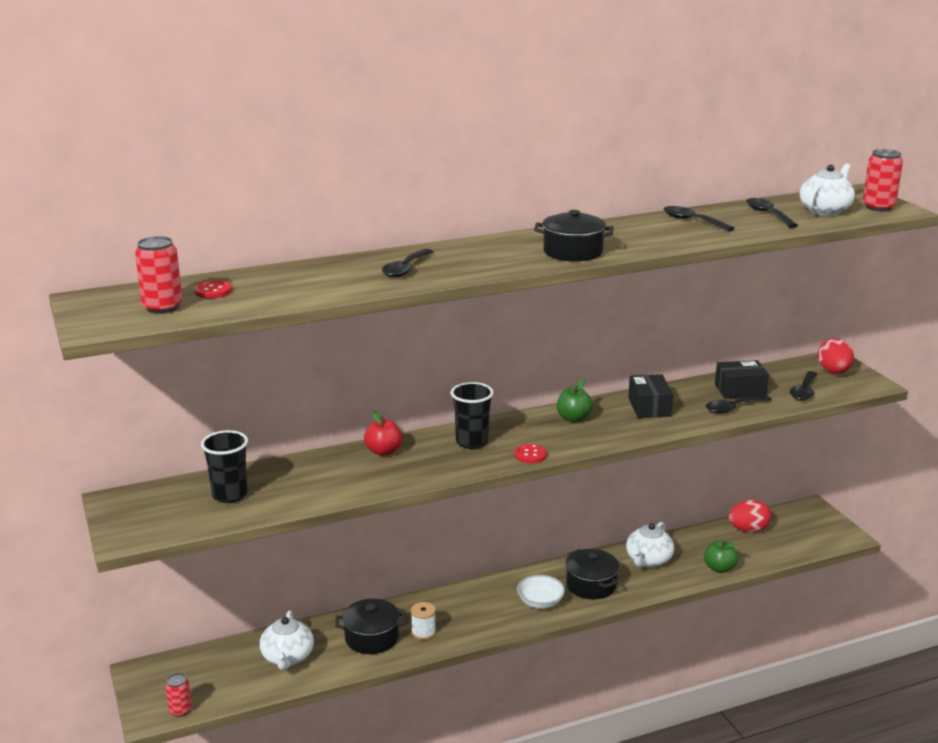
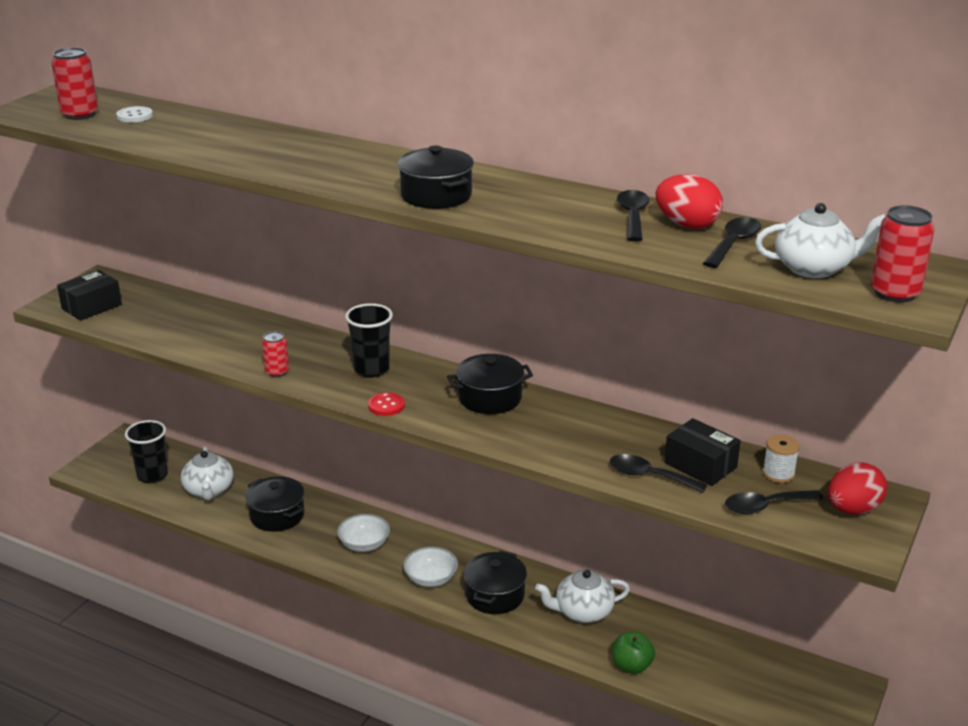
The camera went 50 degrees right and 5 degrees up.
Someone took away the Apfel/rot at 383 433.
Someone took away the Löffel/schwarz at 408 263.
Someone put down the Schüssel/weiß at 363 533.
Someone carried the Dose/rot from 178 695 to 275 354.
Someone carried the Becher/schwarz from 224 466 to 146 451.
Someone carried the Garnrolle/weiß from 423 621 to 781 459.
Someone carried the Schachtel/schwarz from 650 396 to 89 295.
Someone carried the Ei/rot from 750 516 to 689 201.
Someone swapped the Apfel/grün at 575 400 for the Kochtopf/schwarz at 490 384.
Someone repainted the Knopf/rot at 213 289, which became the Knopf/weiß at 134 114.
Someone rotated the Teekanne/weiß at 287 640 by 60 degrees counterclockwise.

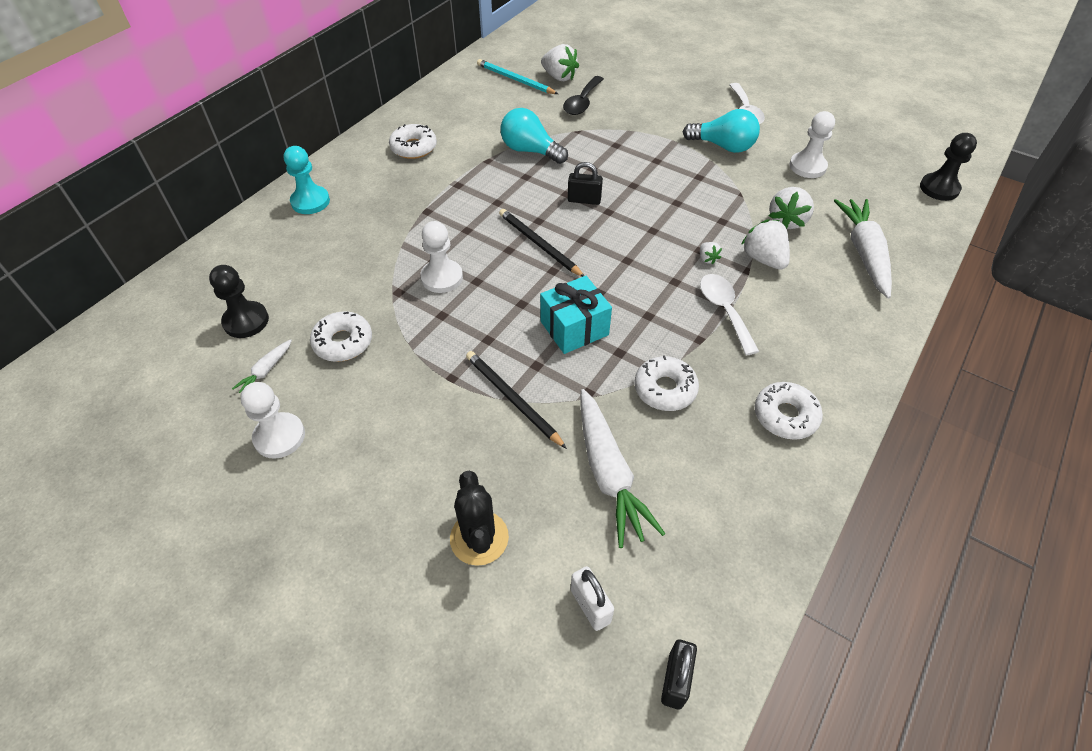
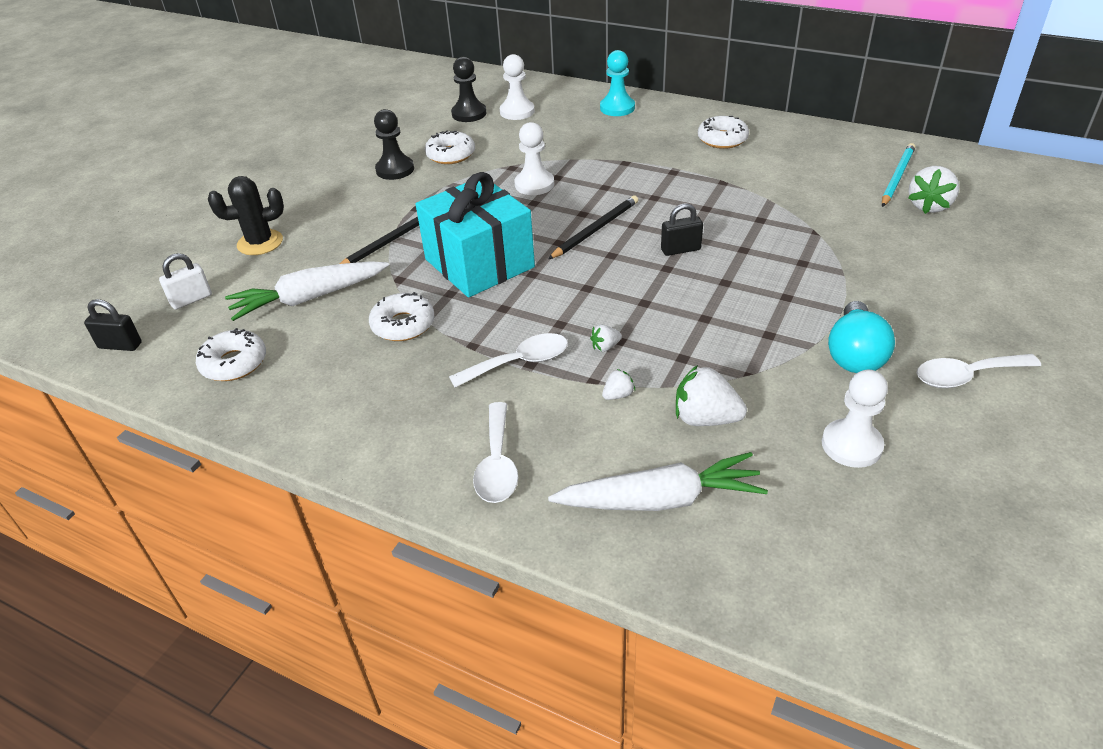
The camera went 85 degrees right and 10 degrees down.
Someone took away the Karotte/weiß at 262 366.
Someone took away the Glühbirne/türkis at 534 136.
Someone took away the Löffel/schwarz at 583 95.
Someone put down the Löffel/weiß at 495 452.
Someone carried the Bauer/weiß from 272 420 to 517 87.
Someone carried the Donut/weiß from 789 411 to 231 354.
Someone carried the Bauer/schwarz from 948 167 to 394 144.
Someone rotated the Vorhängeschloss/schwarz at 585 183 by 75 degrees clockwise.
Someone scaled the Geschenk/türkis at 576 315 by 1.59.
Someone scaled the Erdbeere/weiß at 765 244 by 0.50.

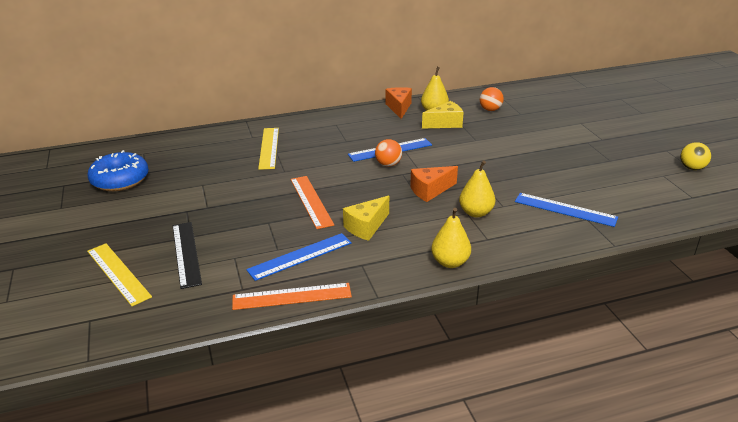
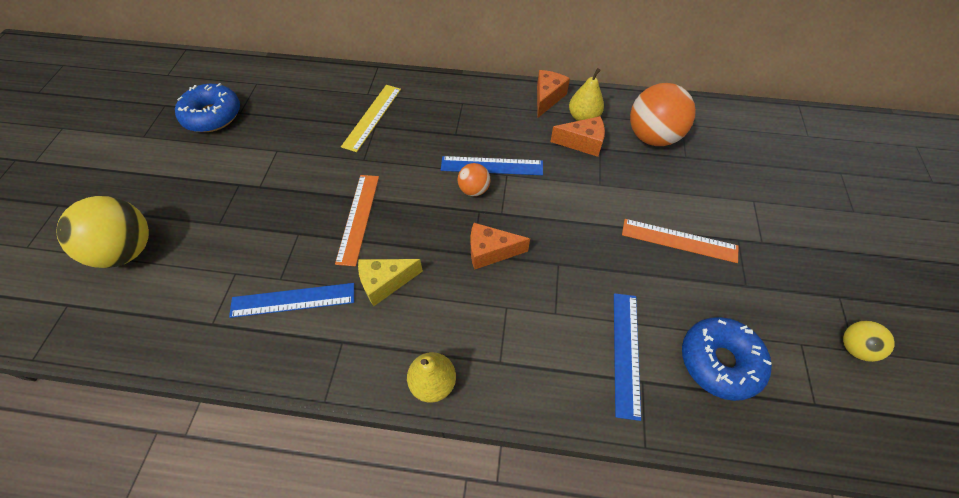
The camera went 25 degrees right and 25 degrees up.
Someone took away the Lineal/schwarz at 187 255.
Someone took away the Birne/gelb at 477 188.
Someone put down the Donut/blau at 727 359.
Someone carried the Lineal/orange from 292 296 to 680 241.
Someone swapped the Lineal/gelb at 119 274 for the Ball/gelb at 103 232.
Someone repainted the Käse/gelb at 443 114, which became the Käse/orange at 578 136.
Someone rotated the Lineal/blau at 566 210 by 45 degrees clockwise.
Someone scaled the Ball/orange at 492 99 by 1.95.

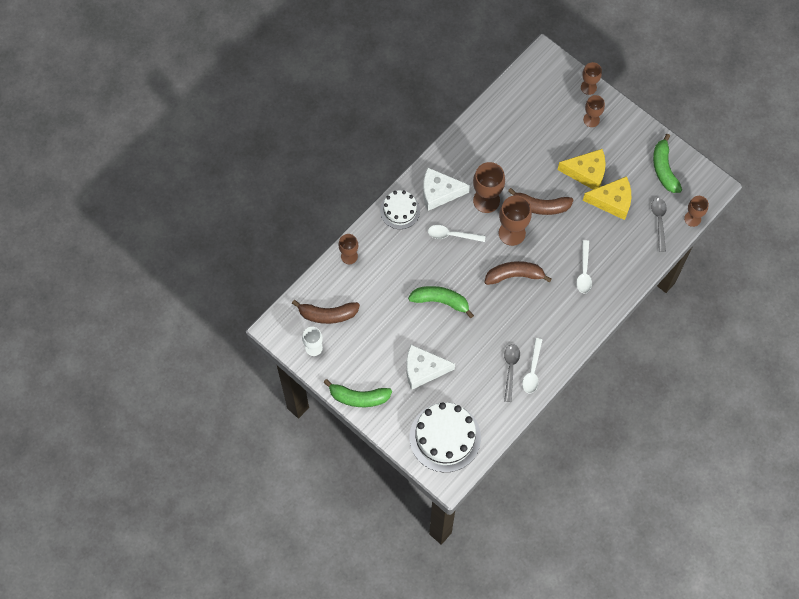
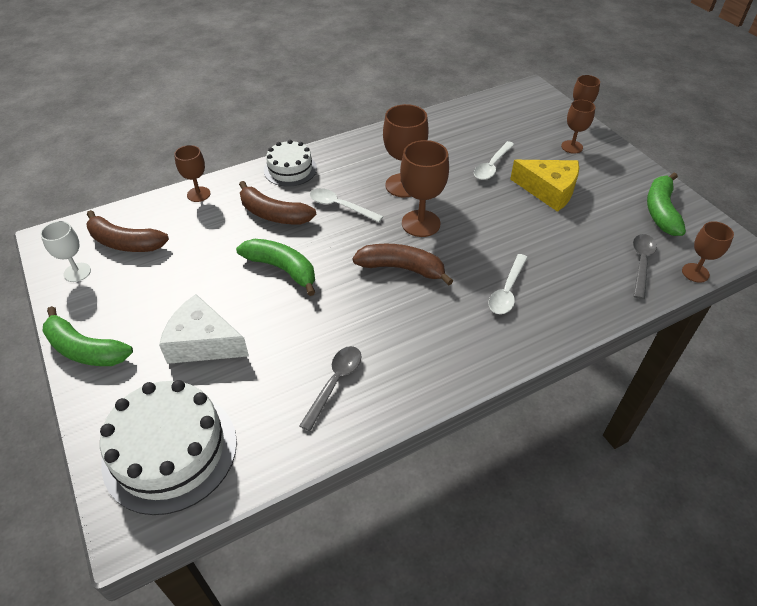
The camera went 20 degrees right and 20 degrees down.
Someone took away the Käse/weiß at 446 189.
Someone took away the Käse/gelb at 607 198.
Someone carried the Banane/braun from 541 201 to 277 202.
Someone carried the Löffel/weiß from 532 365 to 494 160.

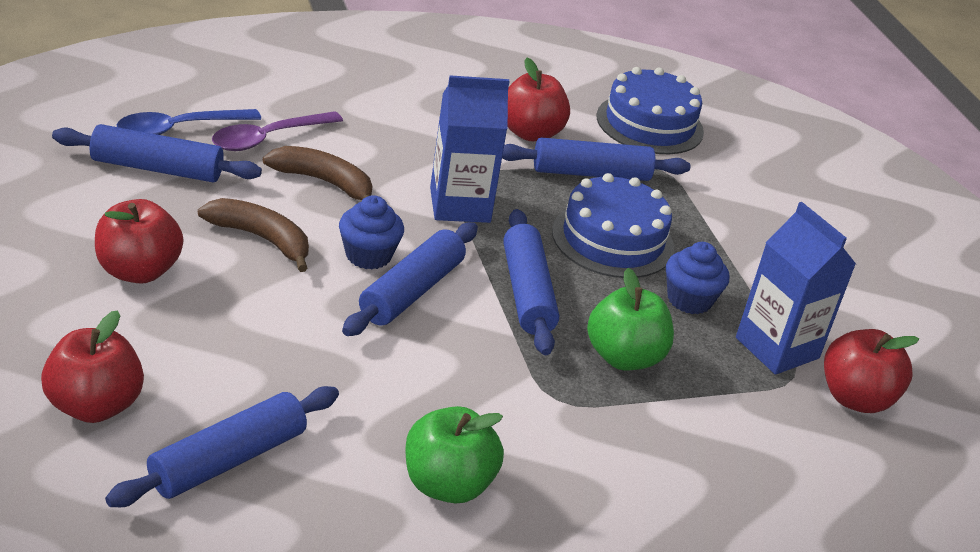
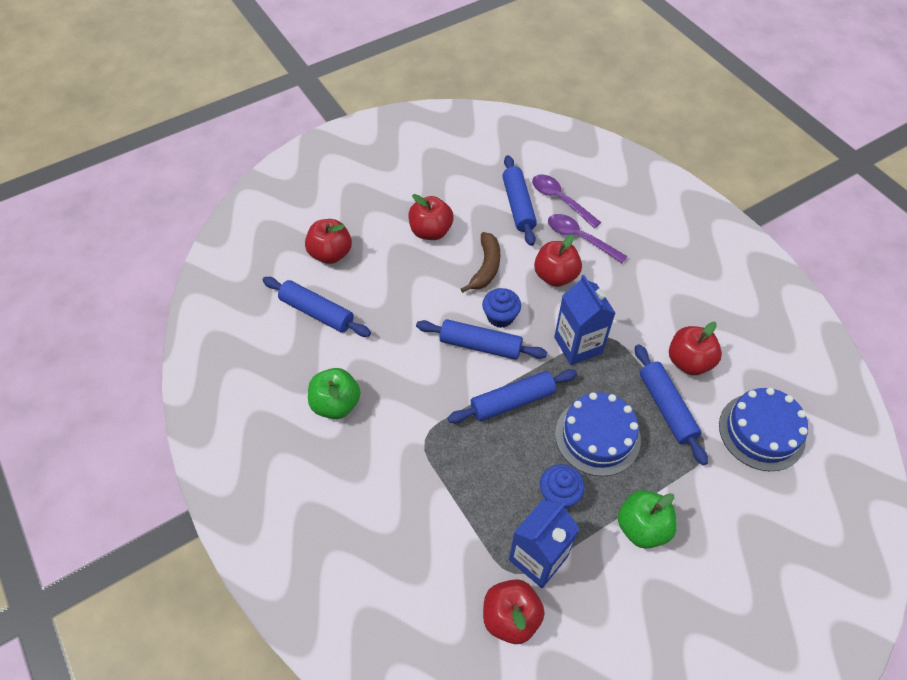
The camera went 80 degrees right and 20 degrees up.
Someone carried the Apfel/grün from 630 319 to 647 519.
Someone swapped the Banane/braun at 317 173 for the Apfel/rot at 558 260.
Someone repainted the Löffel/blau at 189 122, which became the Löffel/lila at 566 201.

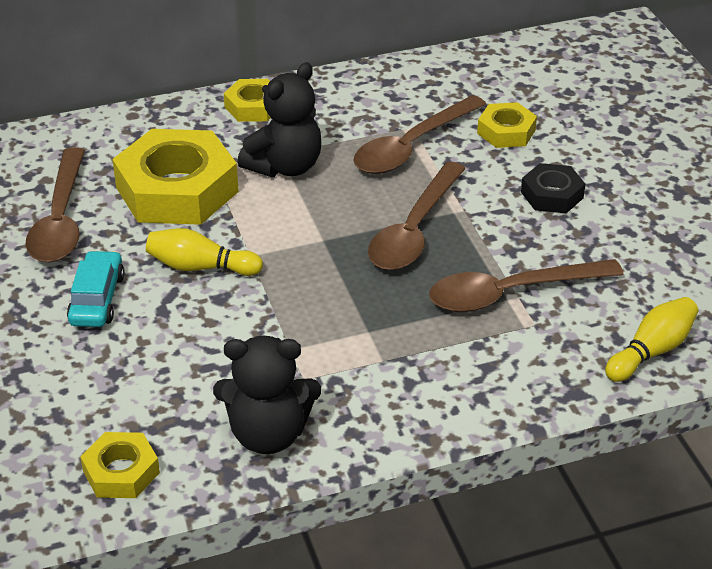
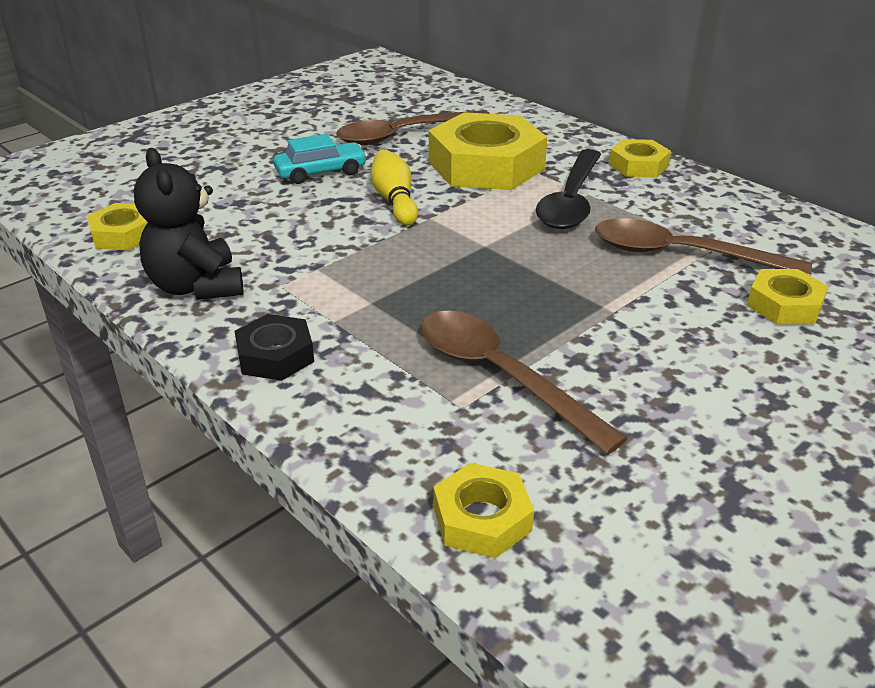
The camera went 65 degrees right and 5 degrees down.
Someone took away the Löffel/braun at 417 216.
Someone carried the Sechskantmutter/schwarz from 553 188 to 274 347.
Someone swapped the Teddybär/schwarz at 279 119 for the Löffel/schwarz at 568 189.
Someone swapped the Bowlingkegel/gelb at 651 339 for the Sechskantmutter/gelb at 484 511.

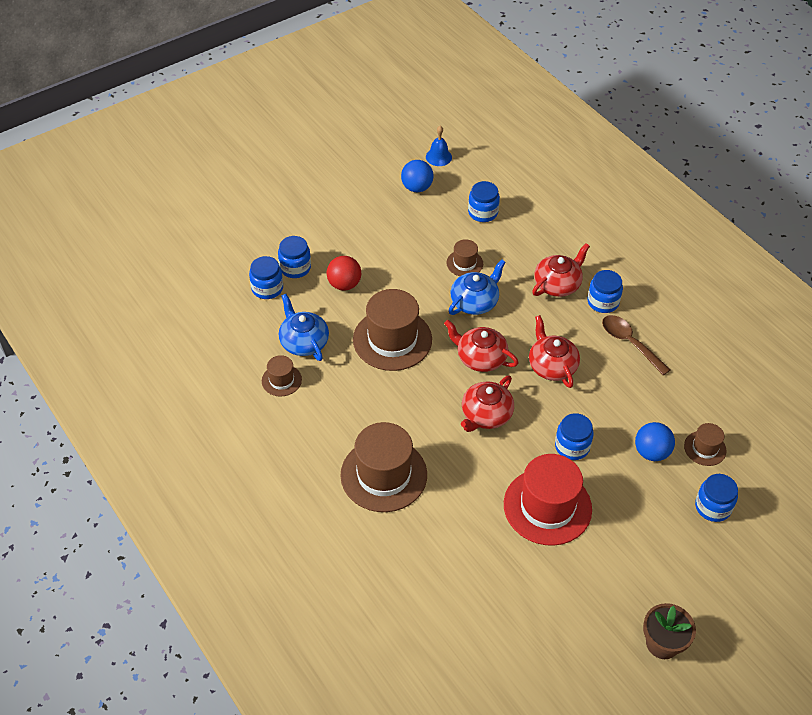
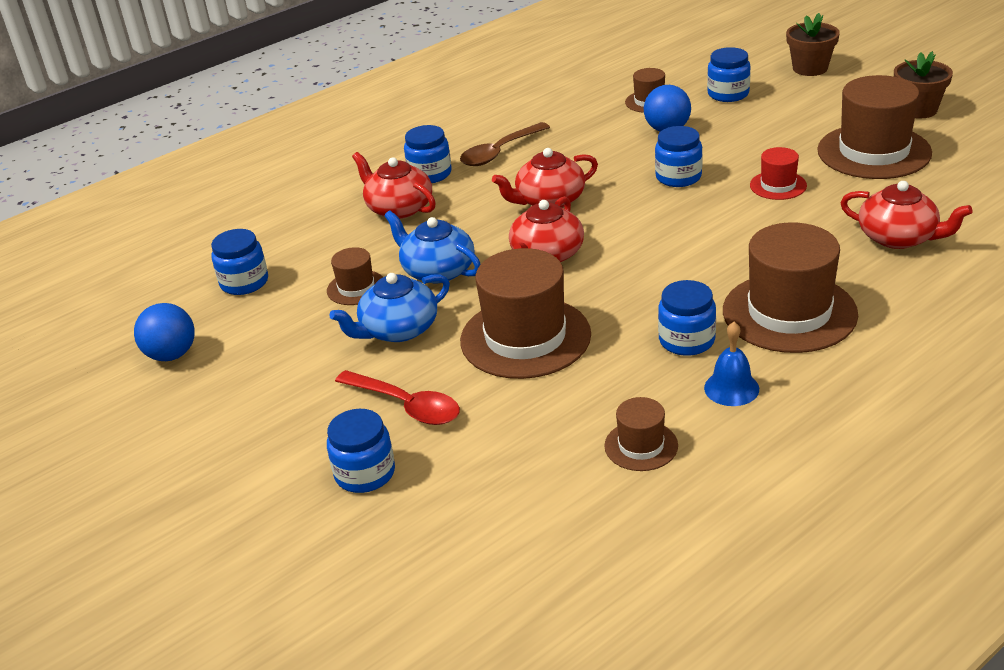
The camera went 90 degrees left and 15 degrees down.
Someone put down the Blumentopf/braun at 813 44.
Someone put down the Hut/braun at 874 127.
Someone carried the Einmachglas/blau from 266 277 to 687 318.
Someone carried the Teekanne/blau from 304 327 to 389 307.
Someone carried the Glocke/blau from 439 146 to 731 364.
Someone carried the Teekanne/rot from 487 403 to 906 215.
Someone swapped the Ball/rot at 344 273 for the Löffel/rot at 397 397.
Someone scaled the Hut/rot at 548 500 by 0.49.

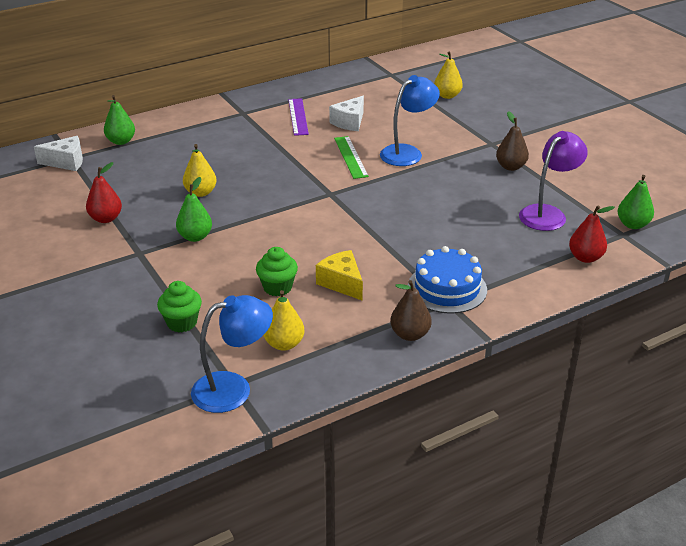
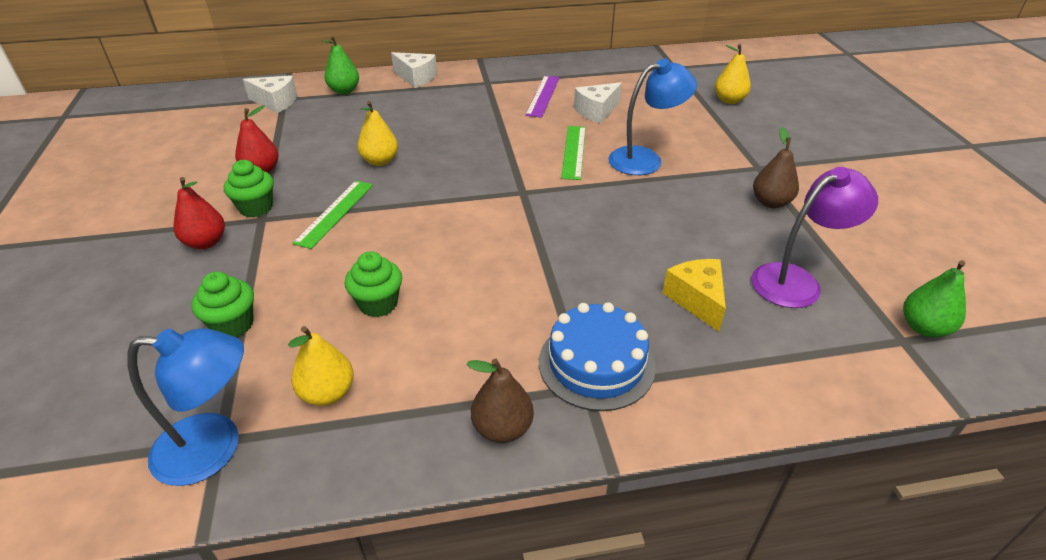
The camera went 20 degrees right and 5 degrees up.
Someone put down the Muffin/grün at 249 188.
Someone put down the Käse/weiß at 414 70.
Someone carried the Käse/gelb from 339 275 to 694 295.
Someone carried the Birne/rot from 592 234 to 199 213.
Someone swapped the Birne/grün at 194 209 for the Lineal/grün at 332 215.

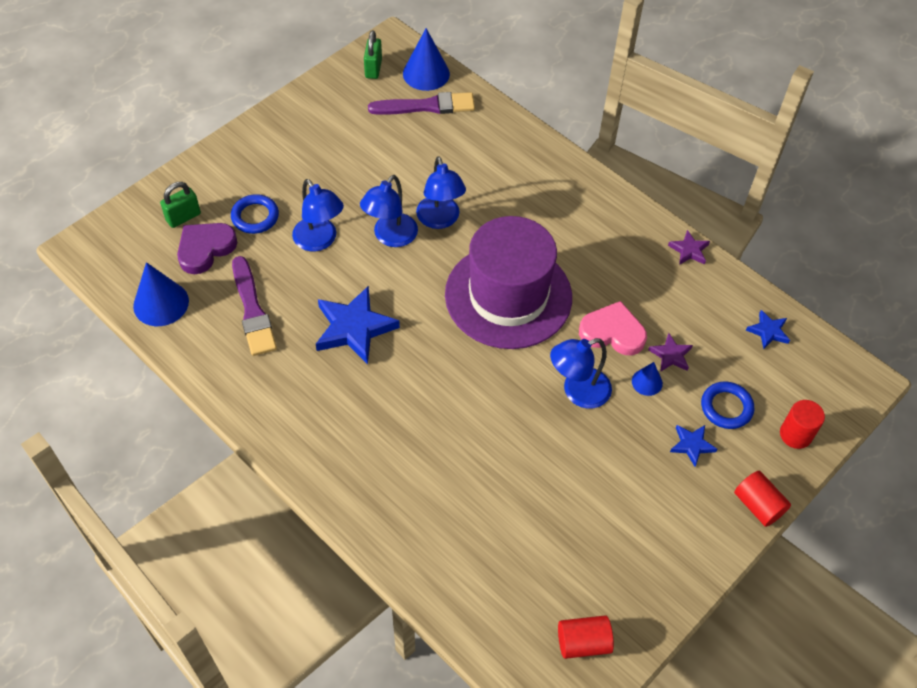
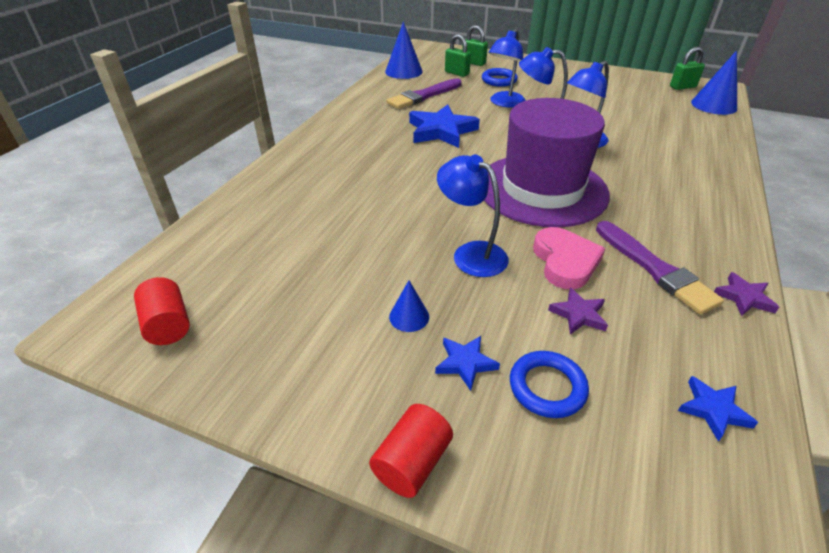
The camera went 70 degrees right and 15 degrees down.
Someone took away the Vollzylinder/rot at 802 424.
Someone carried the Pinsel/lila from 421 103 to 660 268.
Someone carried the Kegel/blau from 647 379 to 409 306.
Someone swapped the Herz/lila at 207 248 for the Vorhängeschloss/grün at 458 55.

